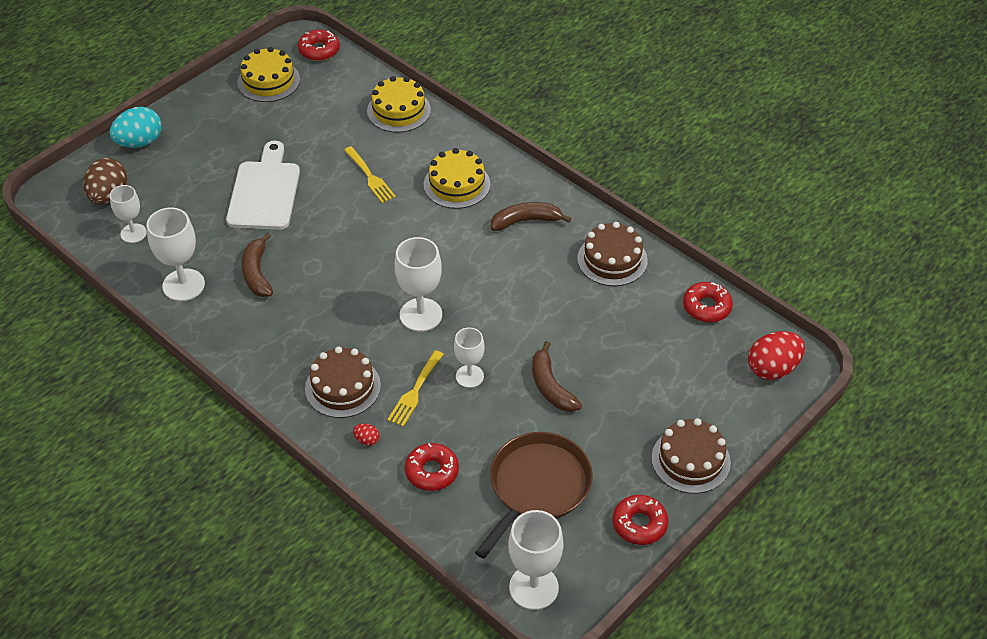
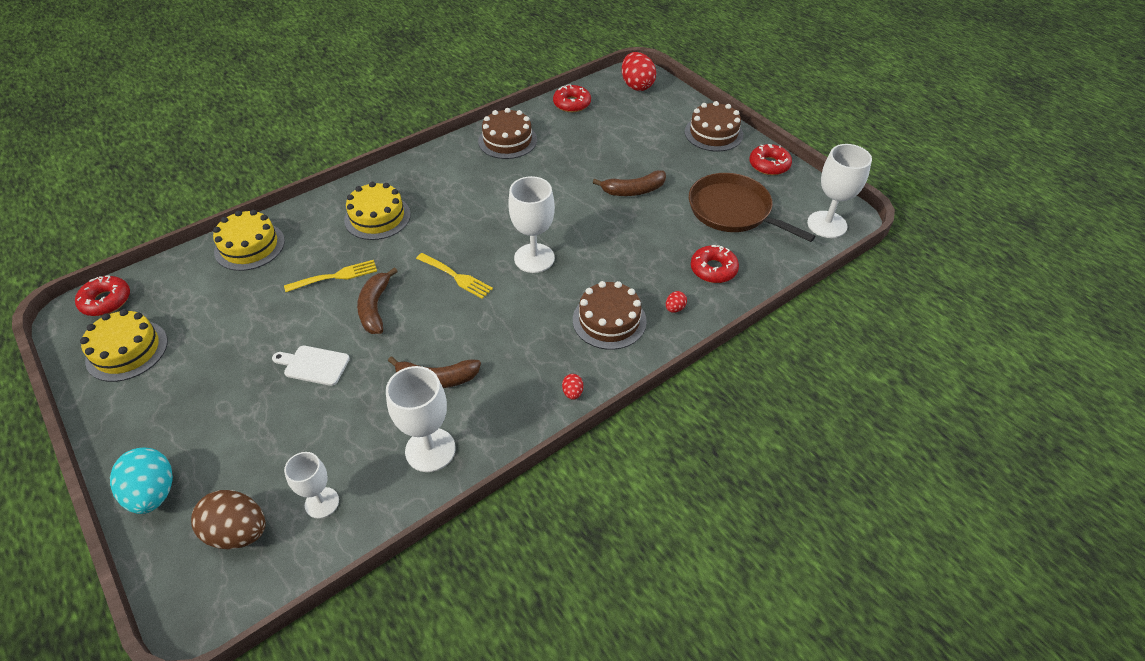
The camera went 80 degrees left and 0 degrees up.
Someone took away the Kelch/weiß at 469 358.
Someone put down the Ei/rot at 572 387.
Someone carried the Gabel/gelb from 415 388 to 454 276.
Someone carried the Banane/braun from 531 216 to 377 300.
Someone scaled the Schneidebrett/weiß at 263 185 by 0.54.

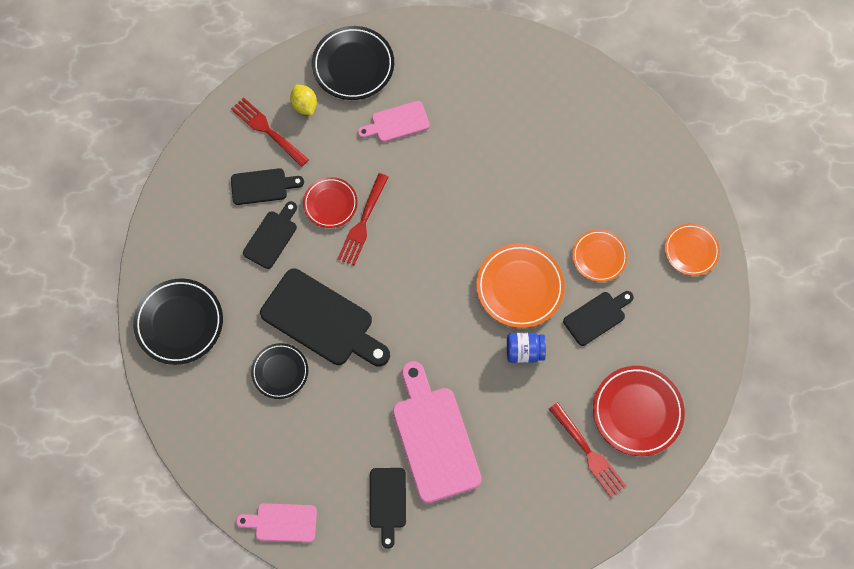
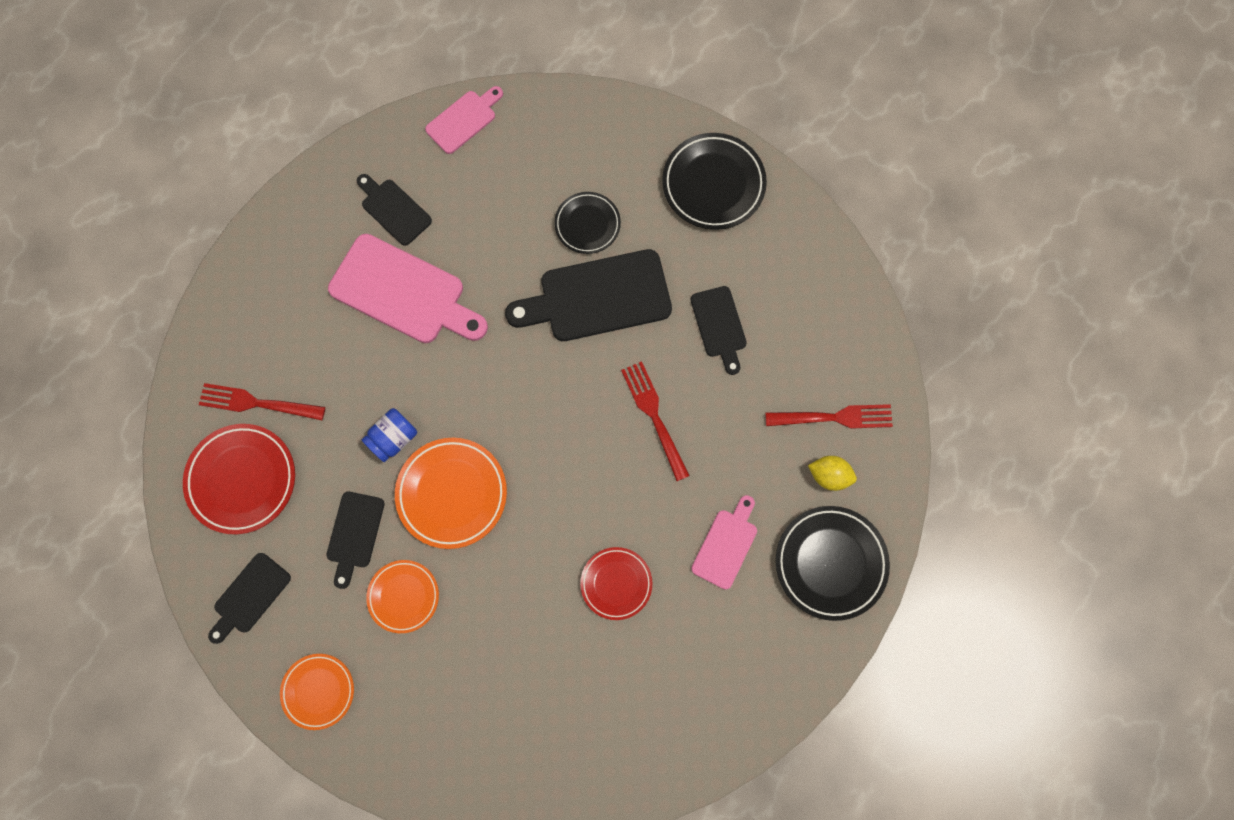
The camera went 135 degrees right and 5 degrees up.
Someone carried the Schneidebrett/schwarz from 267 186 to 249 598.
Someone carried the Teller/rot from 330 202 to 616 583.

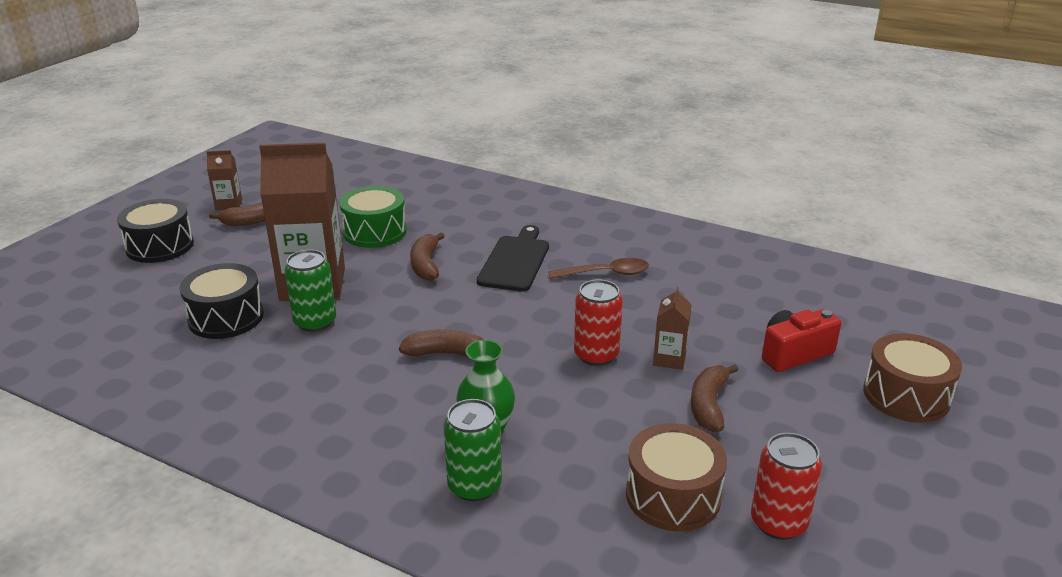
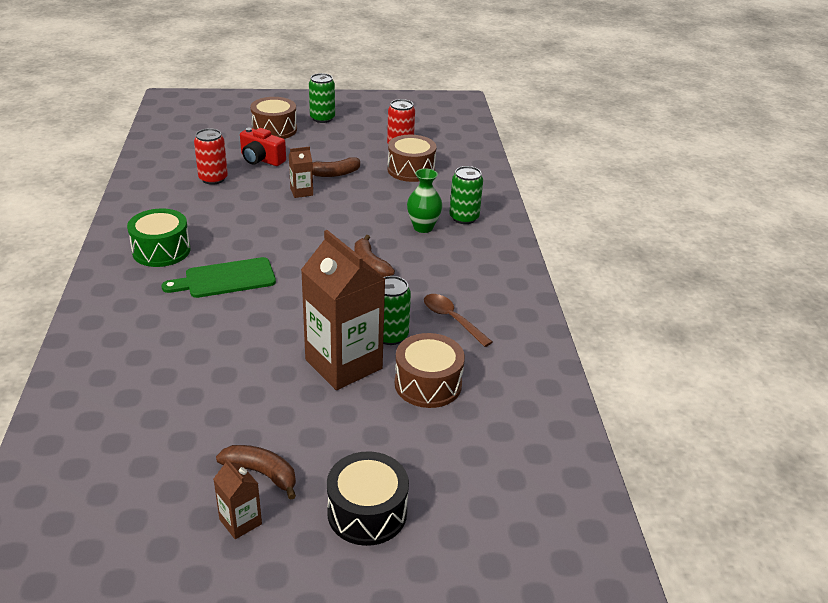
The camera went 125 degrees left and 5 degrees up.
Someone took away the Banane/braun at 427 256.
Someone put down the Dose/grün at 322 98.
Someone carried the Trommel/grün from 373 217 to 158 237.
Someone carried the Löffel/braun from 598 268 to 458 320.
Someone carried the Dose/rot from 598 323 to 211 156.
Someone repainted the Trommel/schwarz at 222 301, which became the Trommel/braun at 430 370.
Someone repainted the Schneidebrett/schwarz at 513 258, which became the Schneidebrett/grün at 219 277.

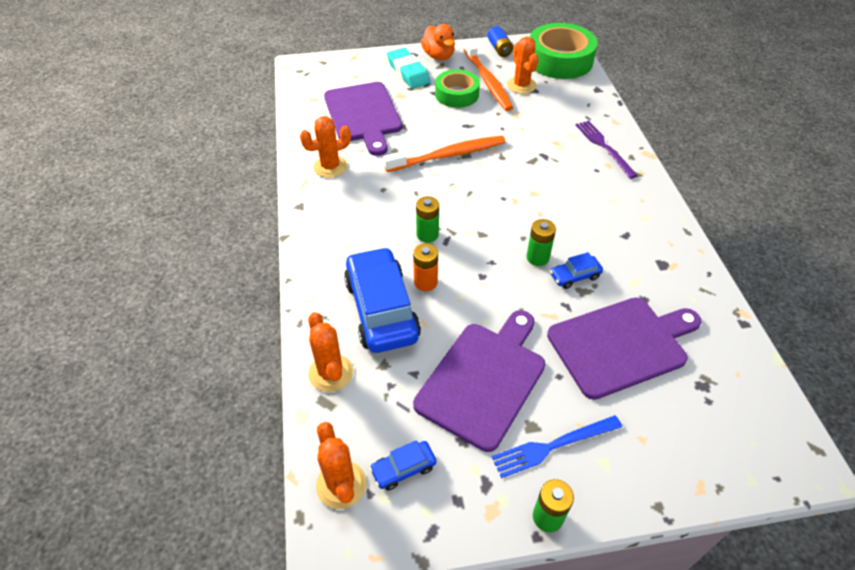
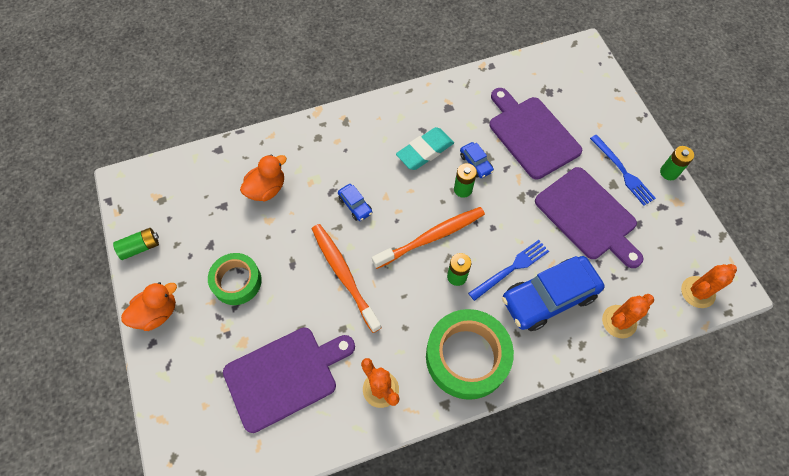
The camera went 100 degrees left and 15 degrees up.
Someone took away the Kaktus/orange at 522 65.
Someone took away the Gabel/lila at 607 150.
Someone put down the Ente/orange at 263 178.
Someone carried the Auto/blau from 402 465 to 355 202.
Someone carried the Radiergummi/türkis from 409 68 to 425 148.
Someone carried the Zahnbürste/orange from 488 75 to 428 238.
Someone carried the Klebeband/grün from 564 51 to 470 354.
Someone swapped the Batterie/orange at 425 267 for the Gabel/blau at 508 270.
Someone repainted the Batterie/blau at 500 41, which became the Batterie/grün at 136 244.
Someone rotated the Schneidebrett/lila at 479 381 by 150 degrees counterclockwise.

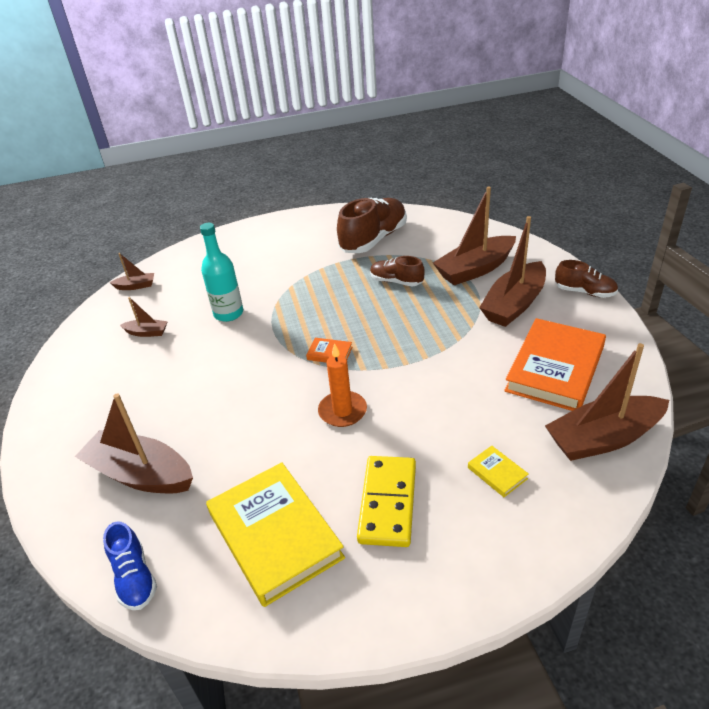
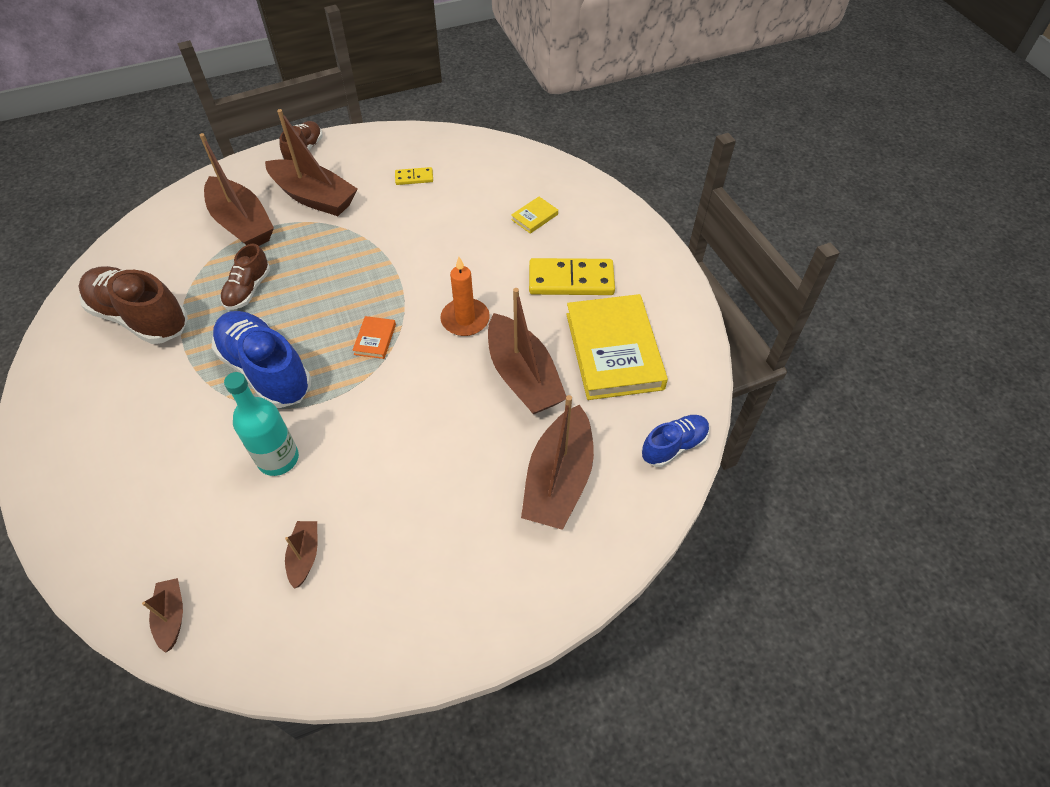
The camera went 100 degrees left and 15 degrees up.
Someone put down the Schuh/blau at 261 359.
Someone carried the Boot/braun from 607 402 to 527 351.
Someone swapped the Buch/orange at 555 364 for the Dominostein/gelb at 414 176.
Someone rotated the Buch/gelb at 275 534 by 60 degrees counterclockwise.

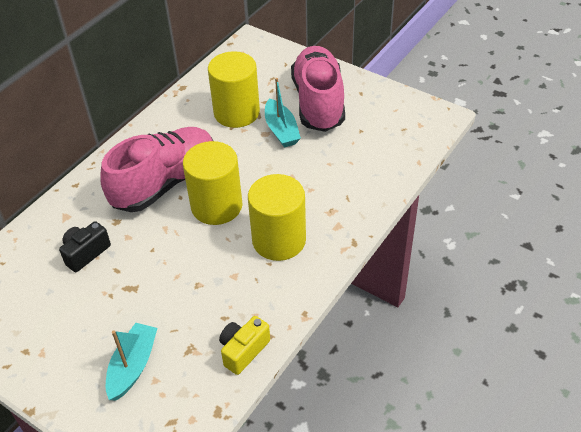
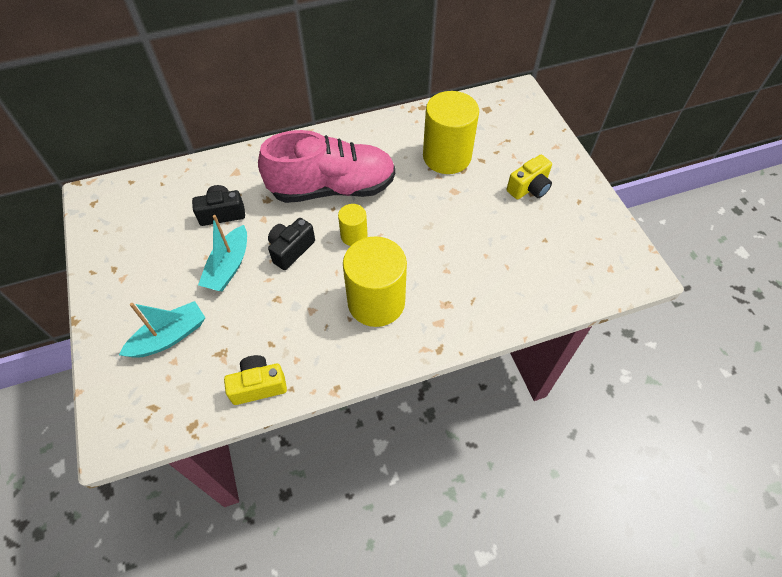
The camera went 35 degrees right and 10 degrees up.
Someone put down the Kamera/schwarz at 291 244.
Someone carried the Boot/türkis from 283 112 to 222 253.
Someone swapped the Schuh/rosa at 318 89 for the Kamera/gelb at 529 177.
Someone scaled the Vollzylinder/gelb at 213 183 by 0.50.

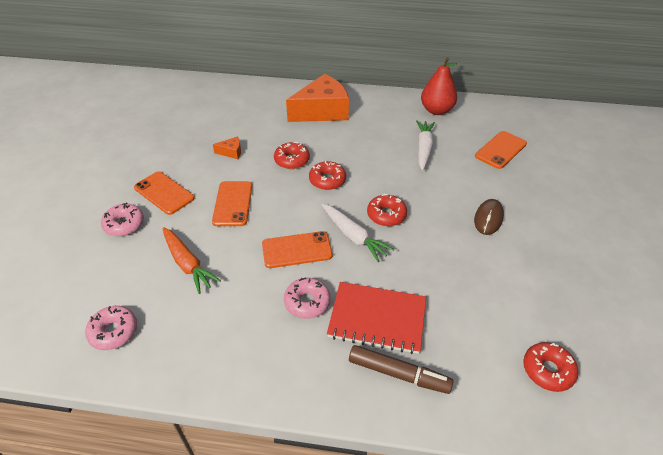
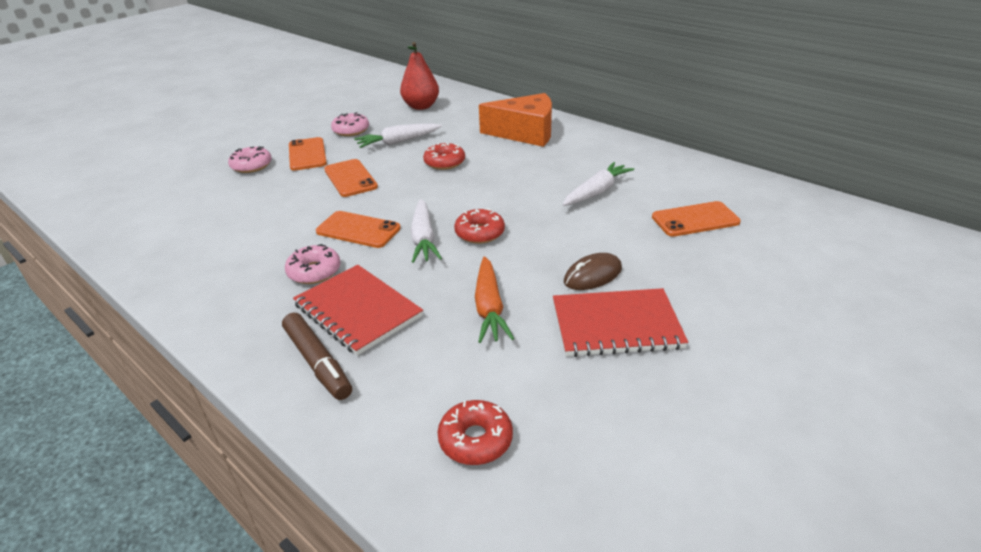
The camera went 35 degrees right and 10 degrees down.
Someone took away the Donut/rot at 327 175.
Someone put down the Notizbuch/rot at 620 322.
Someone carried the Donut/rosa from 111 328 to 350 124.
Someone carried the Karotte/orange from 191 260 to 494 300.
Someone carried the Birne/rot from 439 86 to 419 76.
Someone swapped the Käse/orange at 227 147 for the Karotte/weiß at 398 135.
Someone rotated the Handy/orange at 232 203 by 60 degrees counterclockwise.

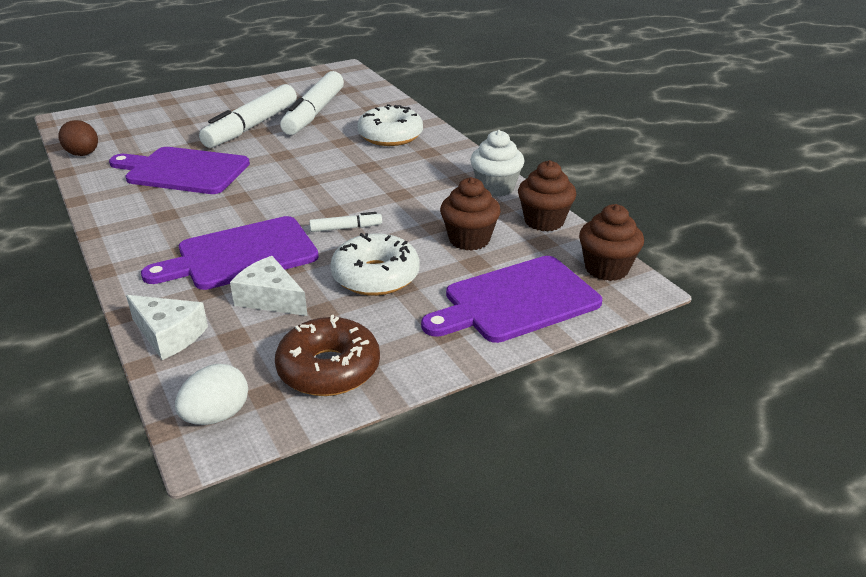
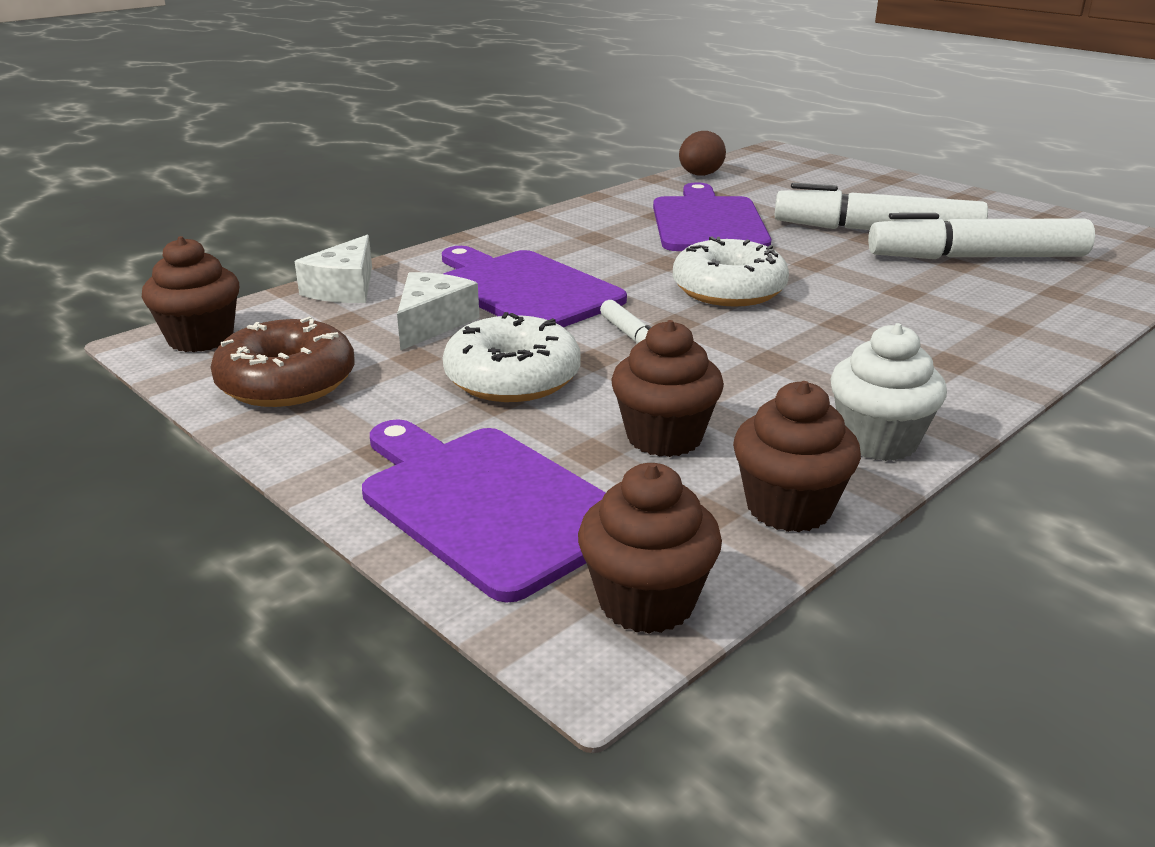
The camera went 75 degrees right and 5 degrees down.
Someone carried the Donut/weiß from 390 125 to 731 271.
Someone swapped the Ei/weiß at 211 394 for the Muffin/braun at 190 294.

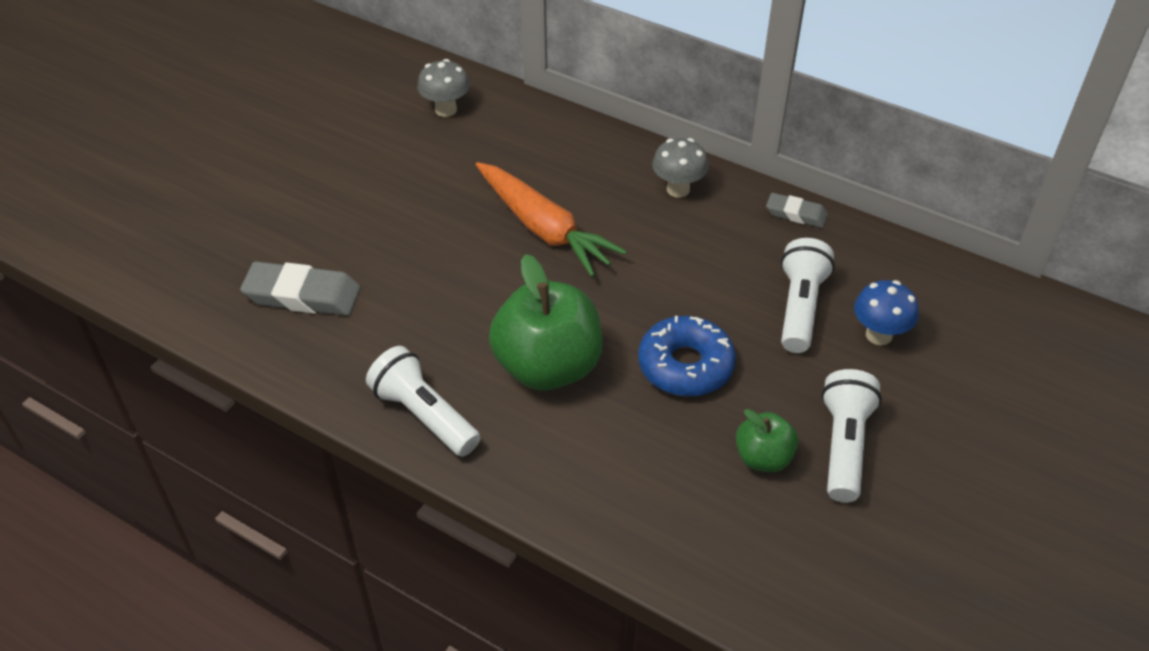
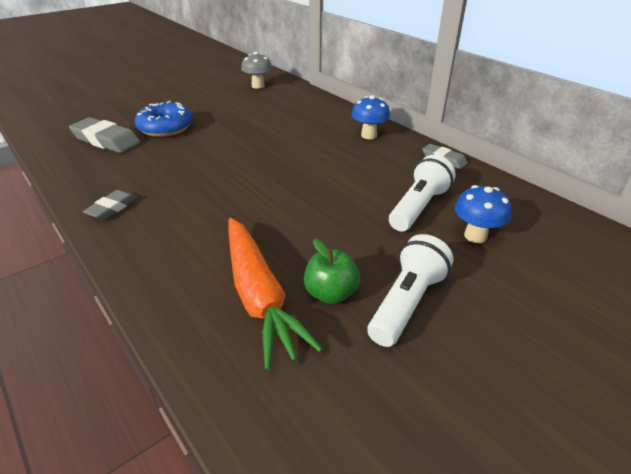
The camera went 20 degrees right and 10 degrees down.
Someone took away the Apfel/grün at 546 322.
Someone carried the Karotte/orange from 551 219 to 276 294.
Someone carried the Donut/blau from 687 356 to 164 119.
Someone swapped the Taschenlampe/weiß at 423 401 for the Radiergummi/grau at 110 205.
Someone repainted the Pilz/grau at 680 168, which became the Pilz/blau at 370 117.

